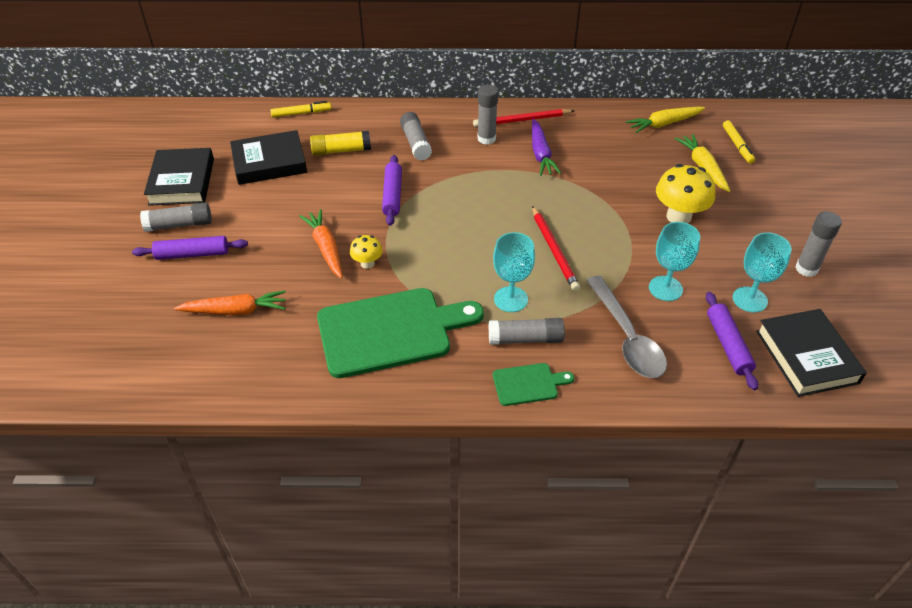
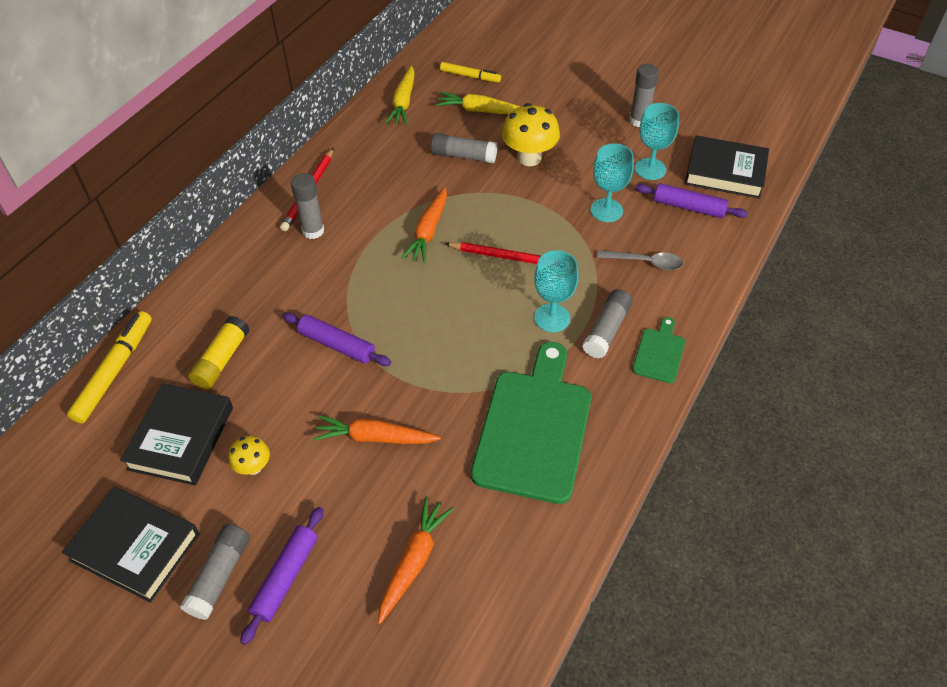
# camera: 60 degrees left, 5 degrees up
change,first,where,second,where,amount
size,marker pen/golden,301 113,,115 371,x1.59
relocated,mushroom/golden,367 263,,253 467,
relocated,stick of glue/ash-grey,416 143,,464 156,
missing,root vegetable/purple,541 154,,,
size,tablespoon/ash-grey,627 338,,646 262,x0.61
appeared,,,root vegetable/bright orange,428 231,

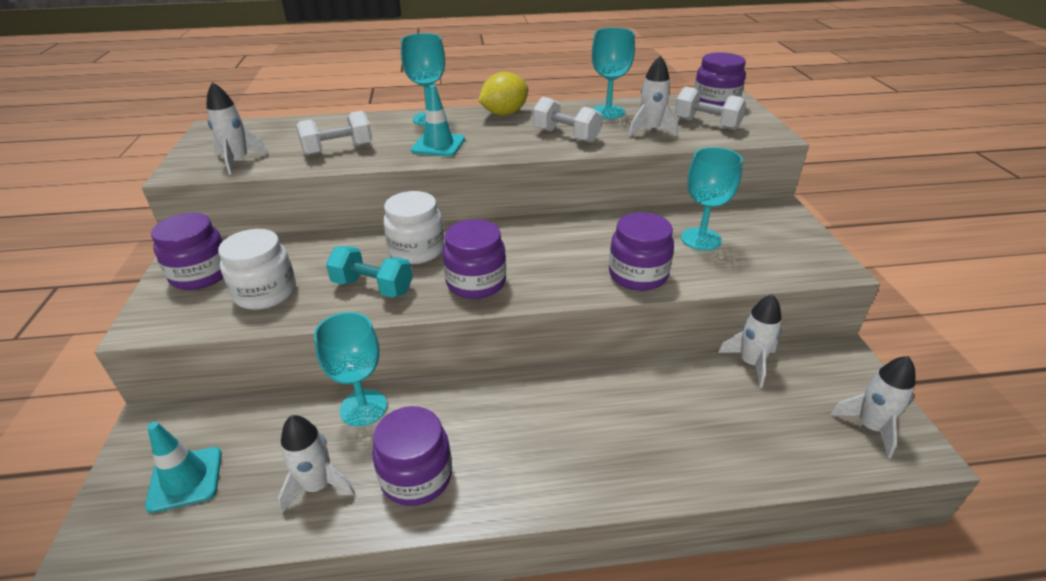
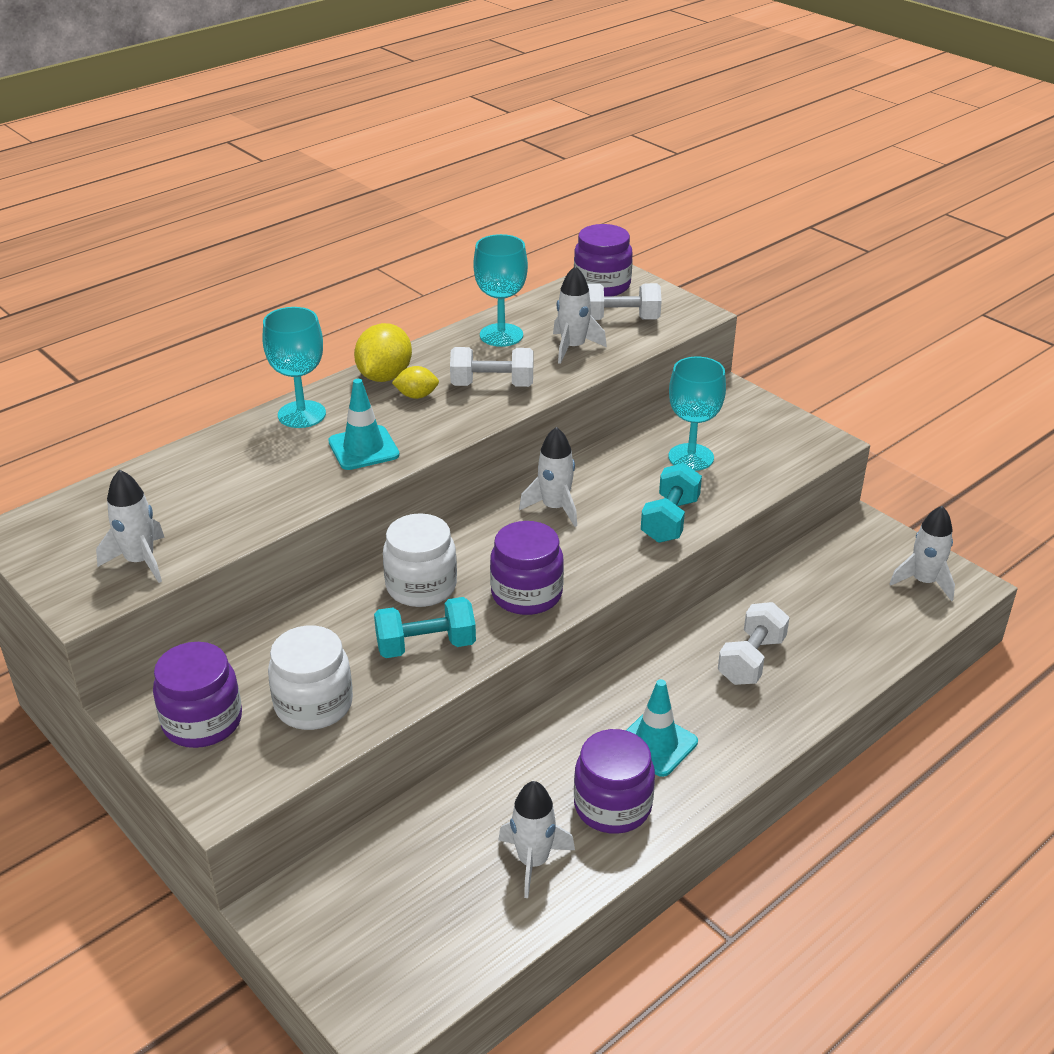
# camera: 35 degrees left, 0 degrees up
change,first,where,second,where,amount
relocated,traffic cone/turquoise,185 479,,655 744,
relocated,free weight/white,338 150,,751 660,
missing,goblet/turquoise,363 408,,,
exchanged,preserve jar/purple,638 275,free weight/turquoise,670 520,
relocated,toy rocket/white,750 363,,555 508,
appeared,,,toy lemon/golden,416 396,

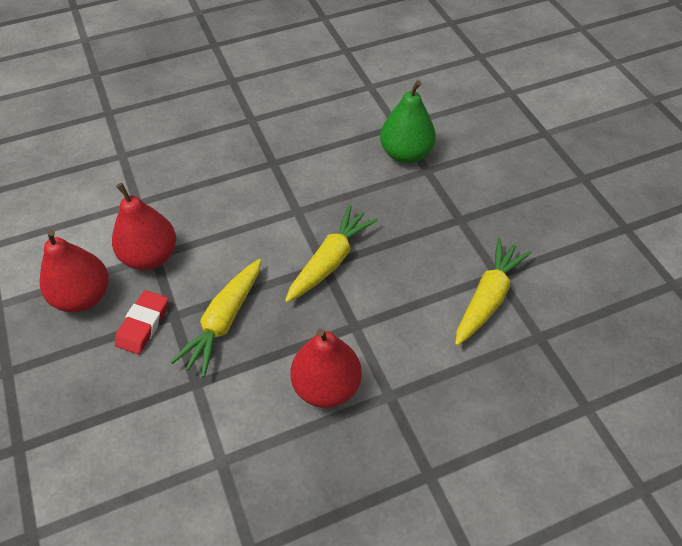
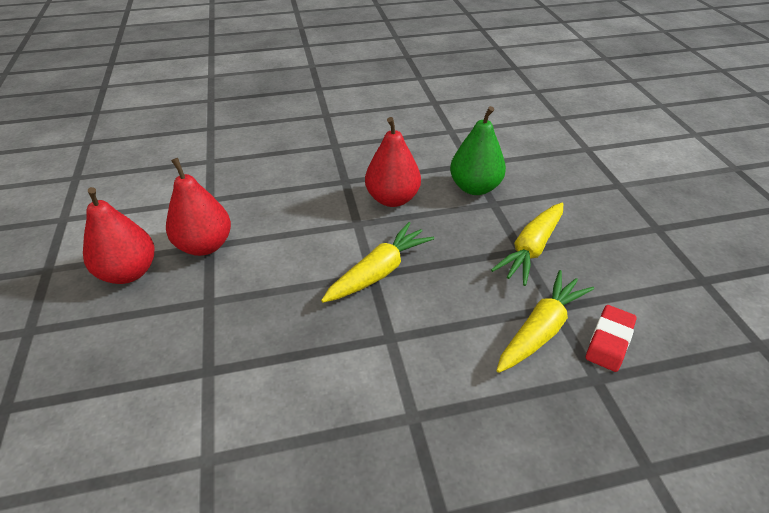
# camera: 10 degrees right, 10 degrees down
change,first,where,second,where,amount
relocated,pencil eraser/scarlet,143 324,,609 341,
relocated,root vegetable/golden,223 322,,531 249,
relocated,pear fruit/scarlet,326 386,,392 199,

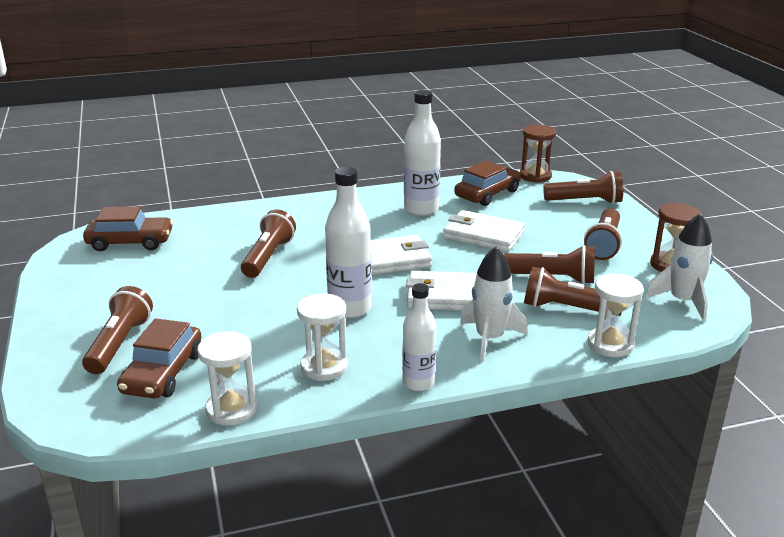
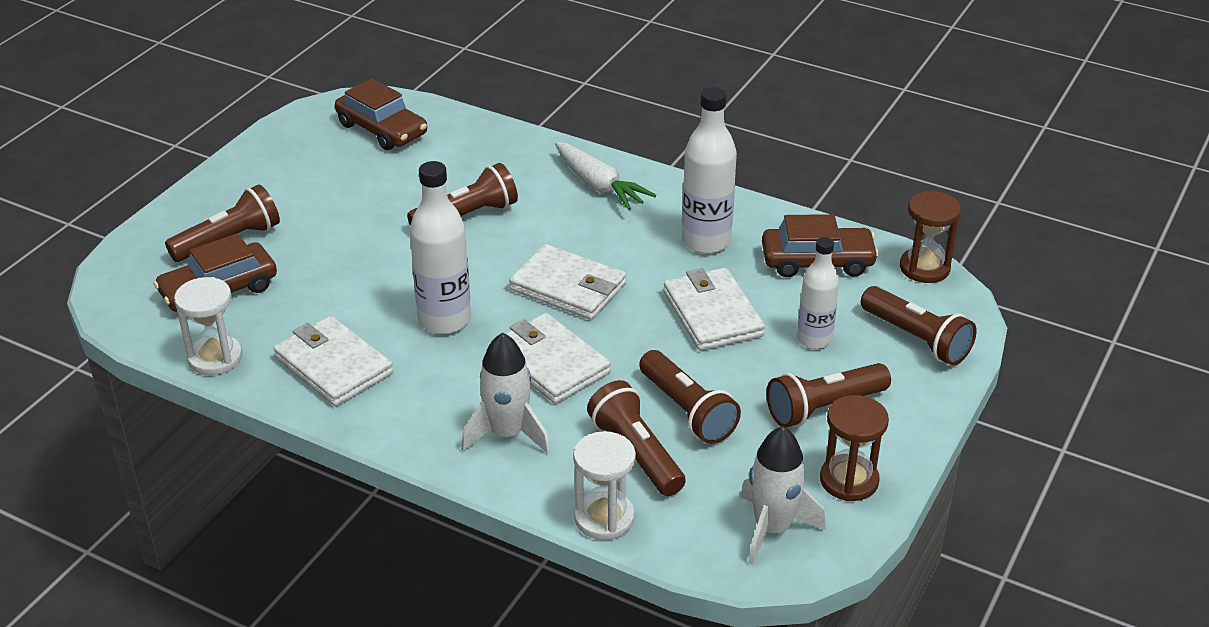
# camera: 45 degrees right, 10 degrees up
change,first,where,second,where,amount
exchanged,sand timer/white,324 367,wallet/white,333 366,
relocated,flask/white,418 383,,814 339,
appeared,,,root vegetable/white,599 186,

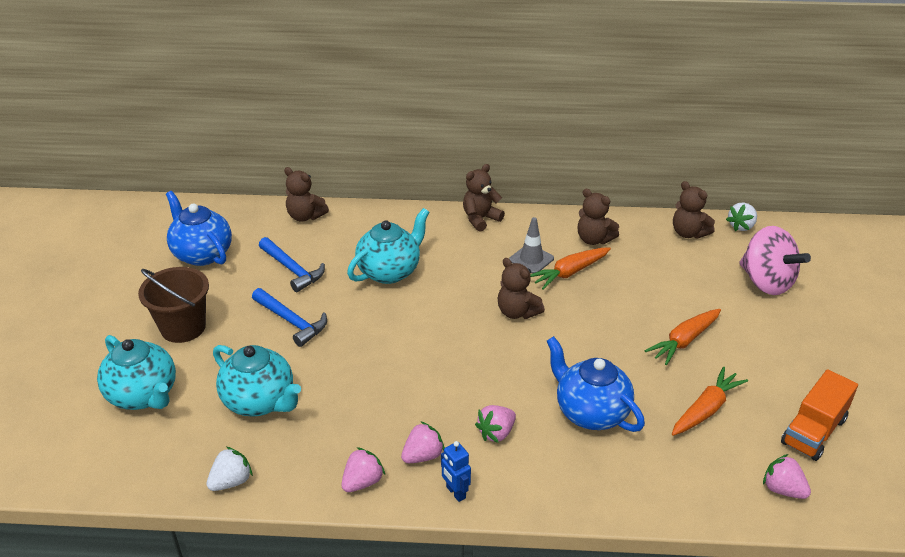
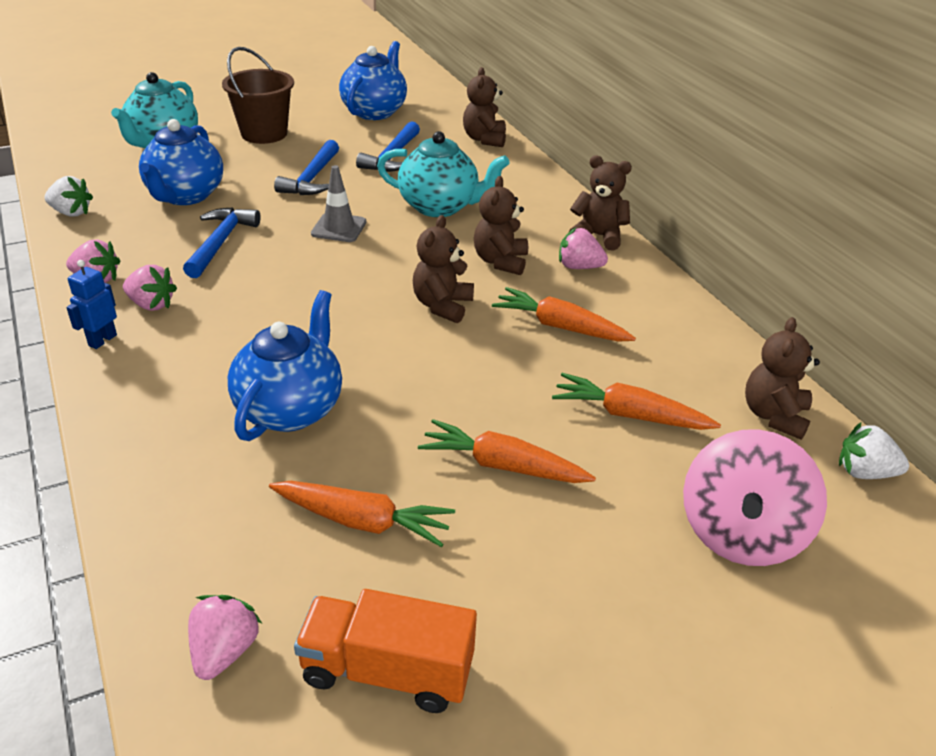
# camera: 60 degrees right, 0 degrees up
change,first,where,second,where,amount
colour,teapot/turquoise,260 401,teapot/cobalt,185 196,
relocated,berry/rose-pink,496 433,,579 267,
relocated,traffic cone/ash-grey,531 259,,339 228,
relocated,teddy bear/dark brown,594 239,,500 261,
appeared,,,hammer/cobalt,220 242,
appeared,,,root vegetable/bright orange,629 415,

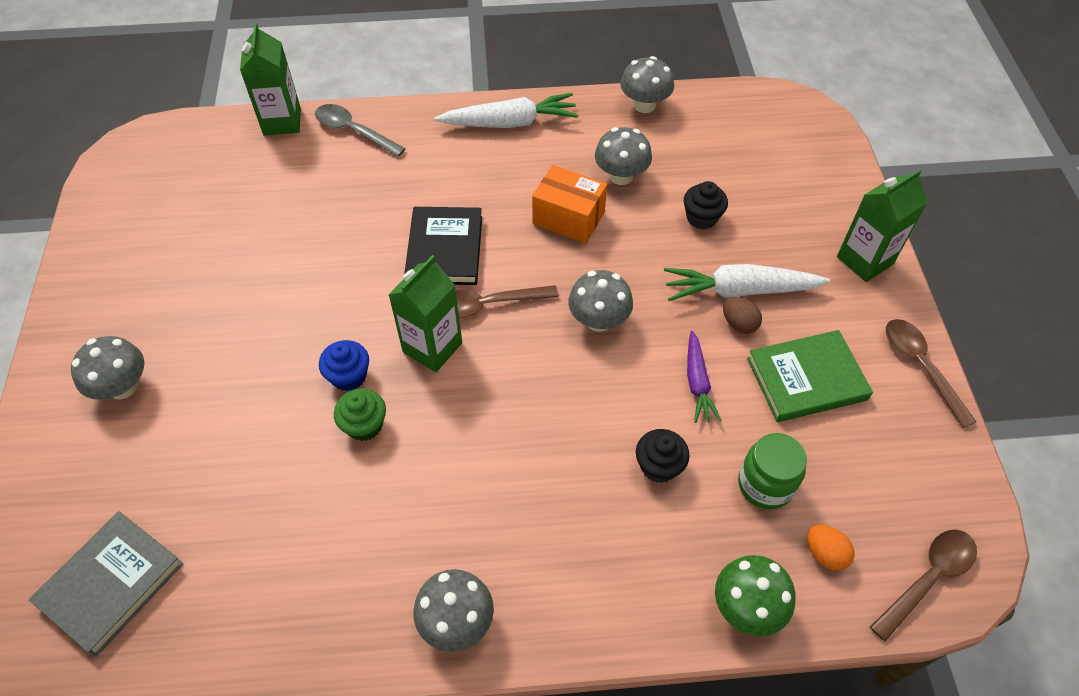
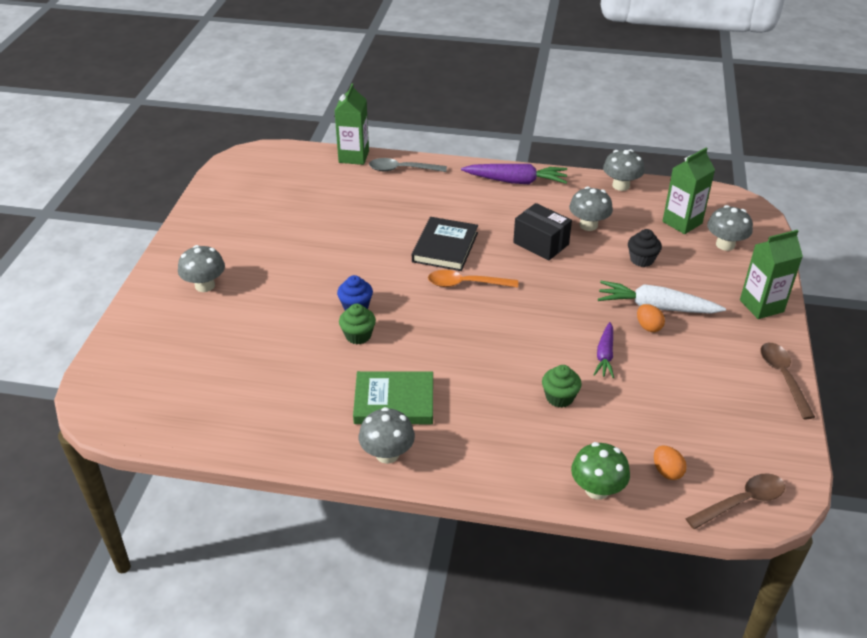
# camera: 15 degrees right, 15 degrees down
change,first,where,second,where,amount
missing,hardcover/ash-grey,111 584,,,
spun,tablespoon/ash-grey,353 131,,402 169,45 degrees counterclockwise
relocated,juice carton/leaf-green,432 347,,682 222,
colour,root vegetable/white,510 122,root vegetable/purple,516 181,
colour,tablespoon/dark brown,488 305,tablespoon/bright orange,466 284,
colour,package/bright orange,568 218,package/ebony,541 243,
relocated,mushroom/ash-grey,598 320,,725 244,
colour,cupcake/ebony,659 466,cupcake/leaf-green,559 397,
colour,toy egg/dark brown,739 324,toy egg/bright orange,648 327,
missing,preserve jar/leaf-green,765 485,,,
relocated,hardcover/leaf-green,806 379,,394 401,

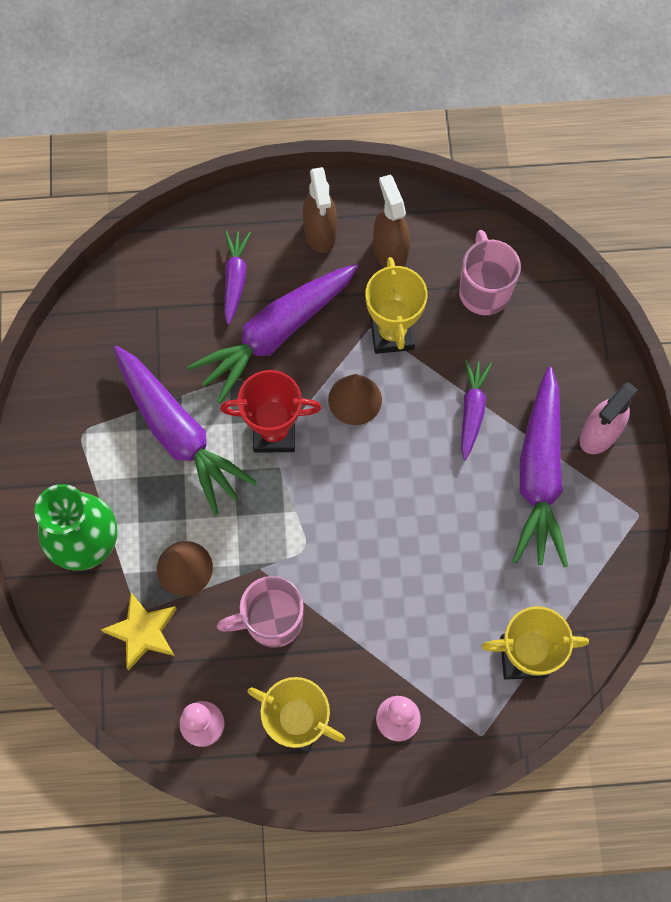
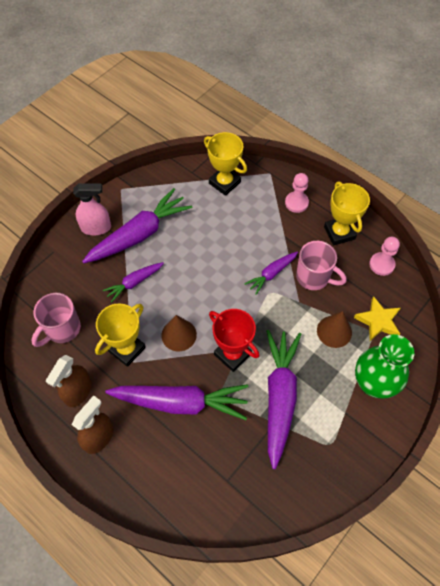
# camera: 135 degrees left, 10 degrees down
change,first,where,second,where,amount
relocated,root vegetable/purple,235 279,,272 274,

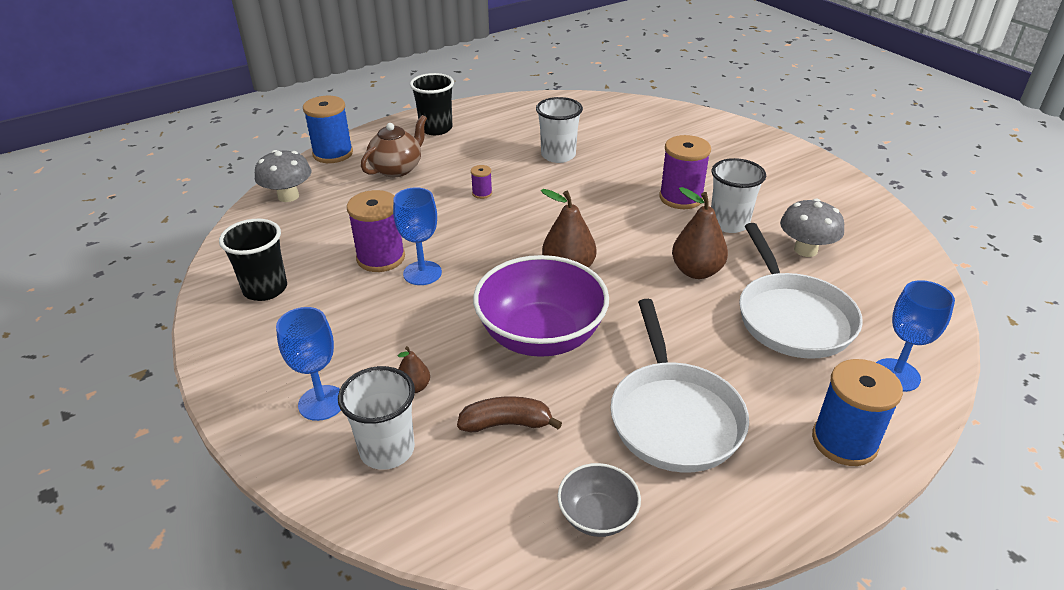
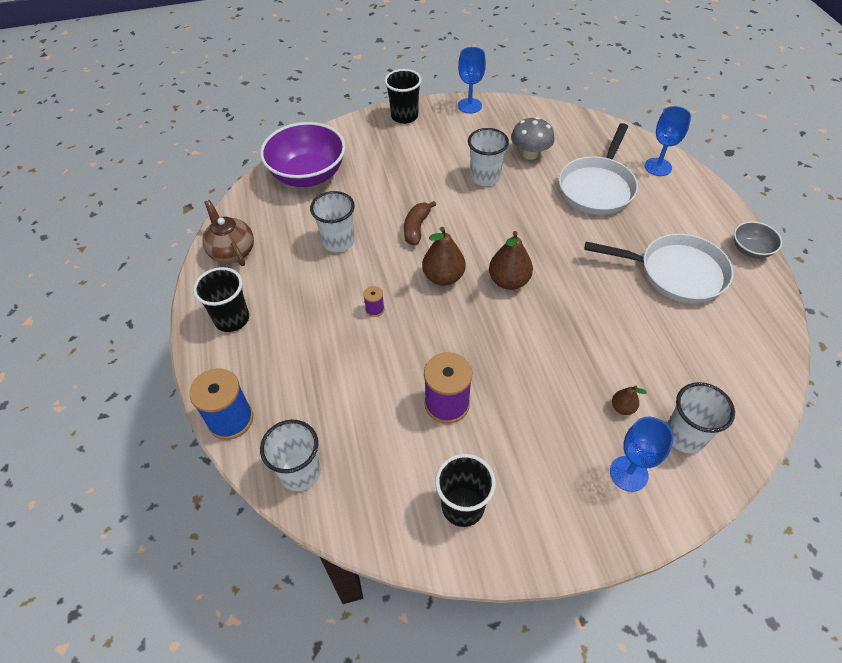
# camera: 70 degrees left, 15 degrees up
change,first,where,second,where,amount
exchanged,mushroom/ash-grey,288 196,tumbler/white,300 472,
relocated,teapot/dark brown,397 169,,232 251,
relocated,goblet/cobalt,422 273,,469 106,
relocated,banana fruit/dark brown,506 423,,416 228,
relocated,bowl/purple,541 336,,308 175,
relocated,bowl/ash-grey,597 516,,750 250,
missing,bobbin/purple,681 198,,,
relocated,pear fruit/dark brown,696 271,,443 277,
spun,frying pan/white,791 317,,597 187,105 degrees clockwise
missing,bobbin/cobalt,844 441,,,
appeared,,,tumbler/ebony,404 116,

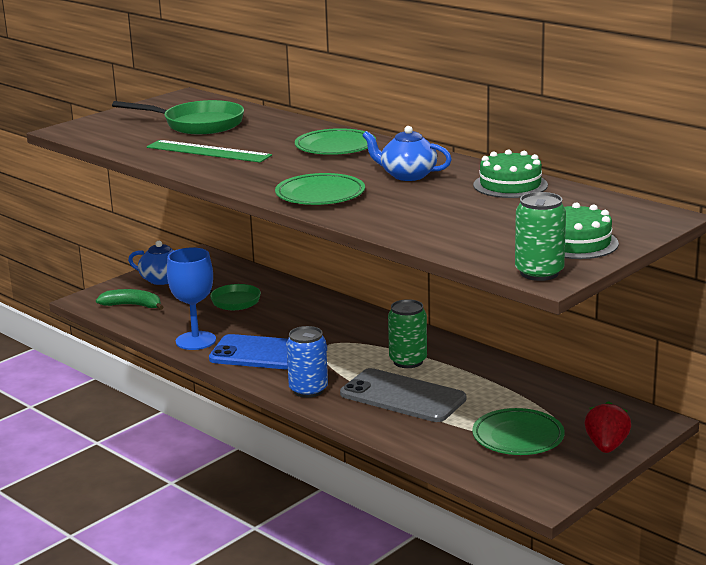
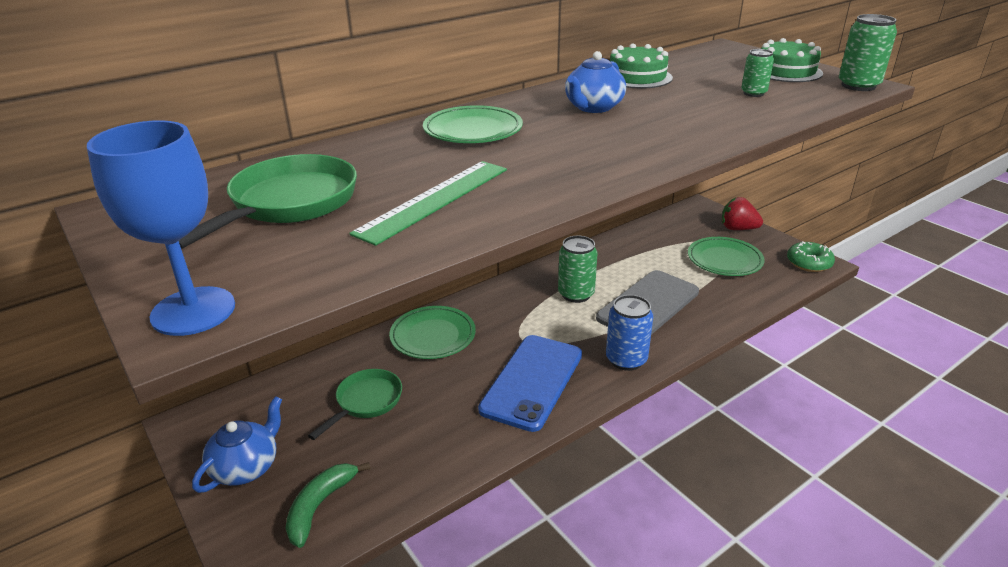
# camera: 80 degrees left, 10 degrees up
change,first,where,second,where,amount
relocated,goblet/cobalt,195 341,,193 311,
relocated,flat dish/leaf-green,320 195,,433 336,
appeared,,,tin/leaf-green,753 93,
appeared,,,doughnut/leaf-green,809 263,

